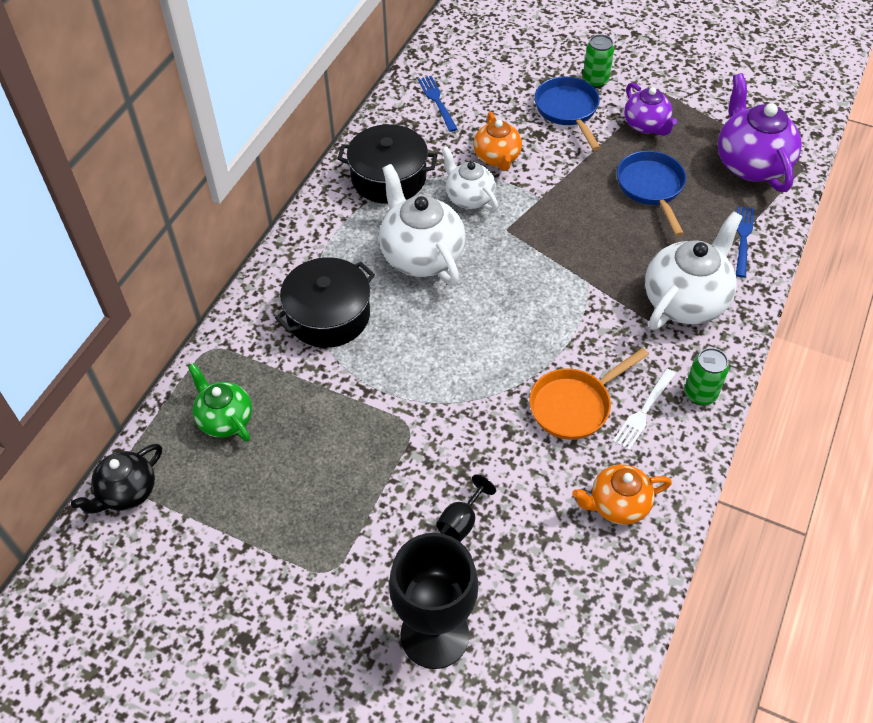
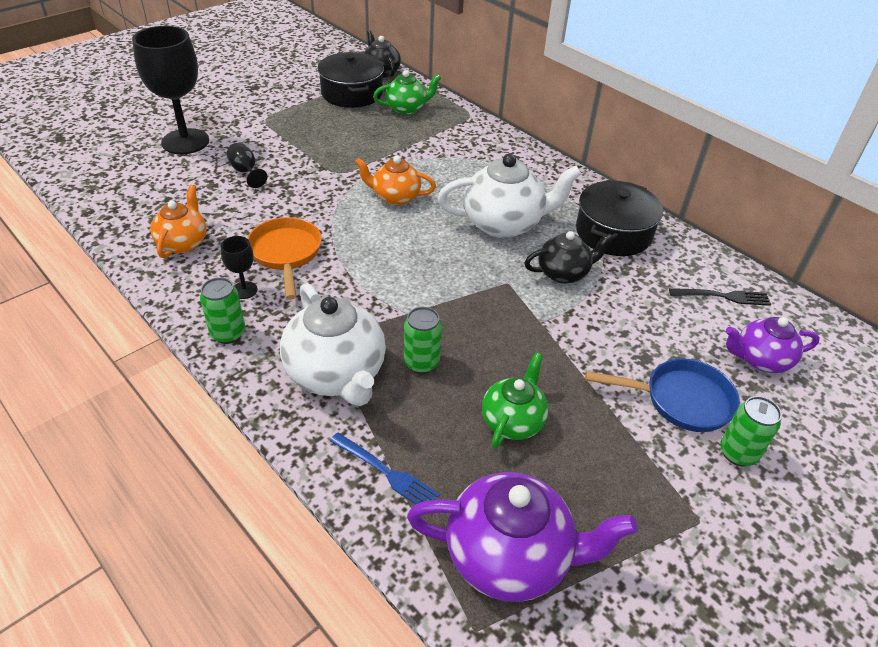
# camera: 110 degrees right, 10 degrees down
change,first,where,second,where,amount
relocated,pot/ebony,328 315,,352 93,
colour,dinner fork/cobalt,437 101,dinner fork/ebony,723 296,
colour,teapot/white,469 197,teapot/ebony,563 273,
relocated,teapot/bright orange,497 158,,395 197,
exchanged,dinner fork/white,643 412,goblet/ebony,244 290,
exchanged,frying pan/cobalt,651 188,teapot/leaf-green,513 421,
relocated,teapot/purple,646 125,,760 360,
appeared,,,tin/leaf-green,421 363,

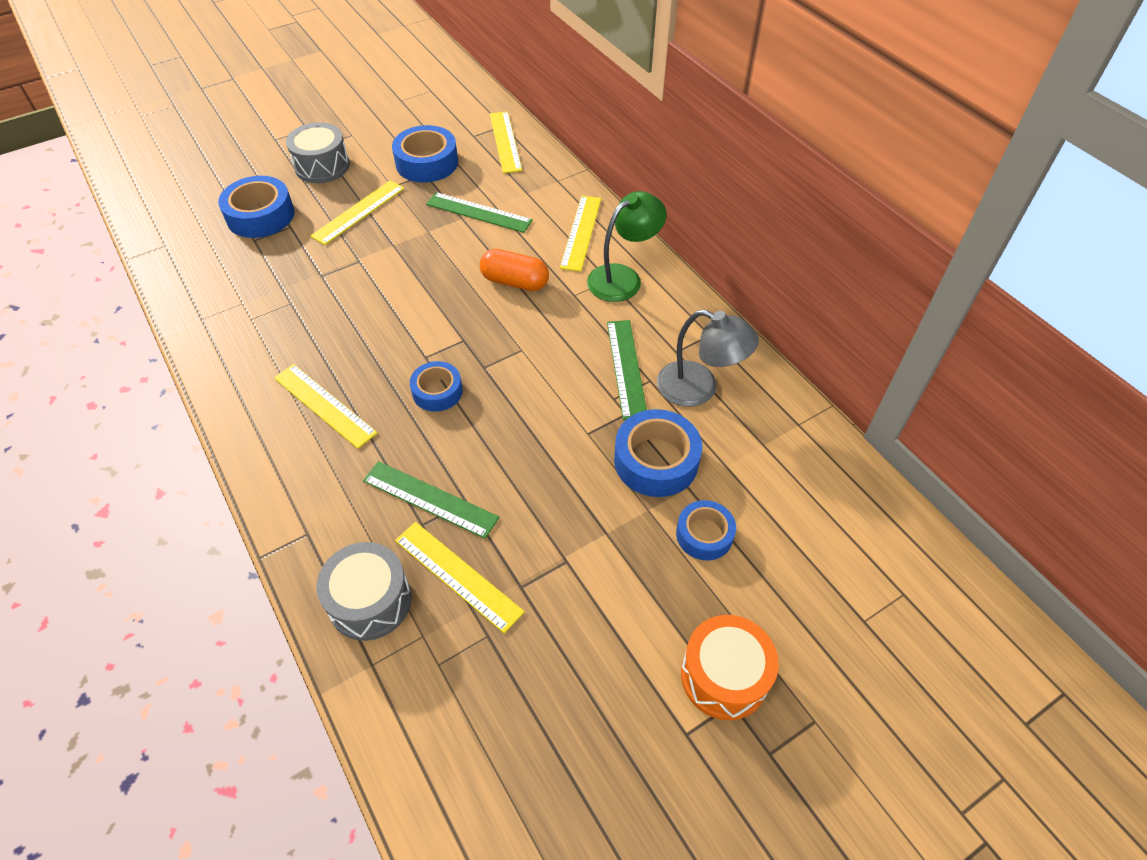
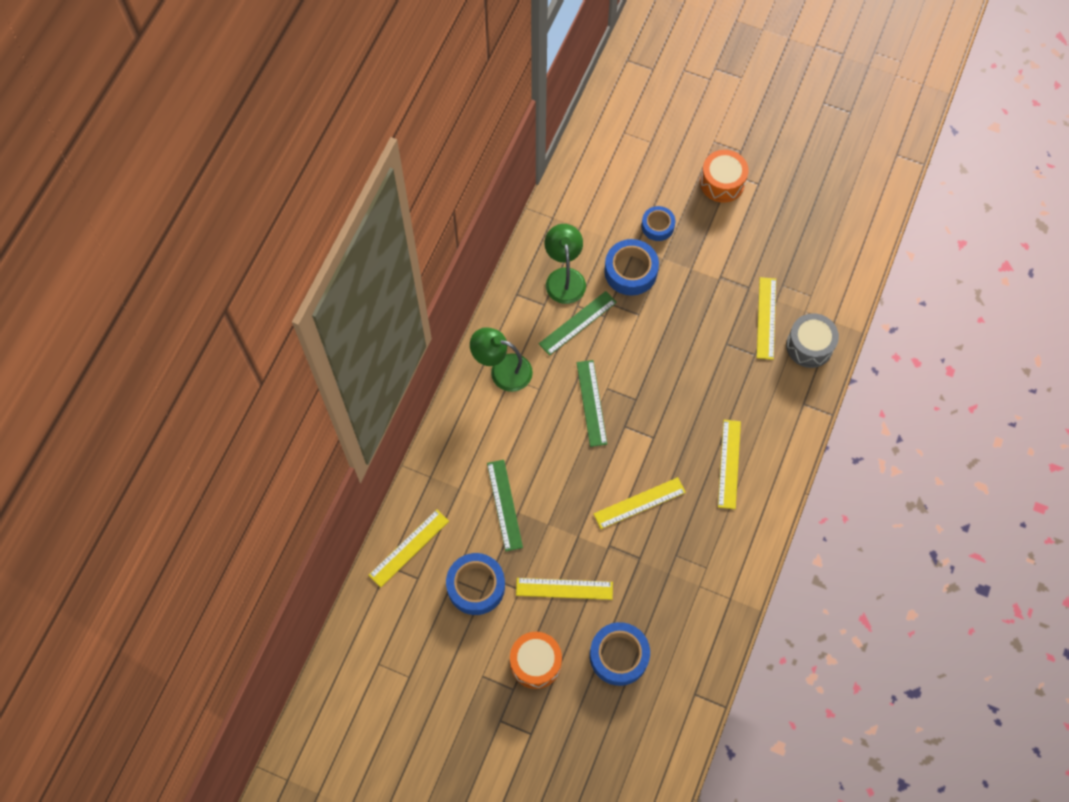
# camera: 125 degrees left, 15 degrees up
change,first,where,second,where,amount
colour,drum/ash-grey,322 166,drum/bright orange,535 663,
relocated,ruler/leaf-green,430 499,,591 403,
missing,sticky tape/cobalt,437 391,,,
missing,pill shape/bright orange,515 282,,,
relocated,ruler/golden,581 232,,639 503,
colour,desk lamp/ash-grey,699 389,desk lamp/leaf-green,564 277,

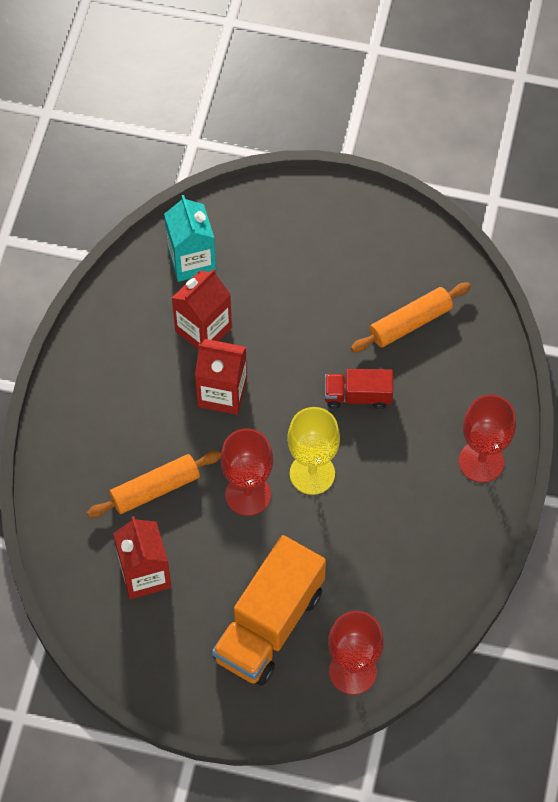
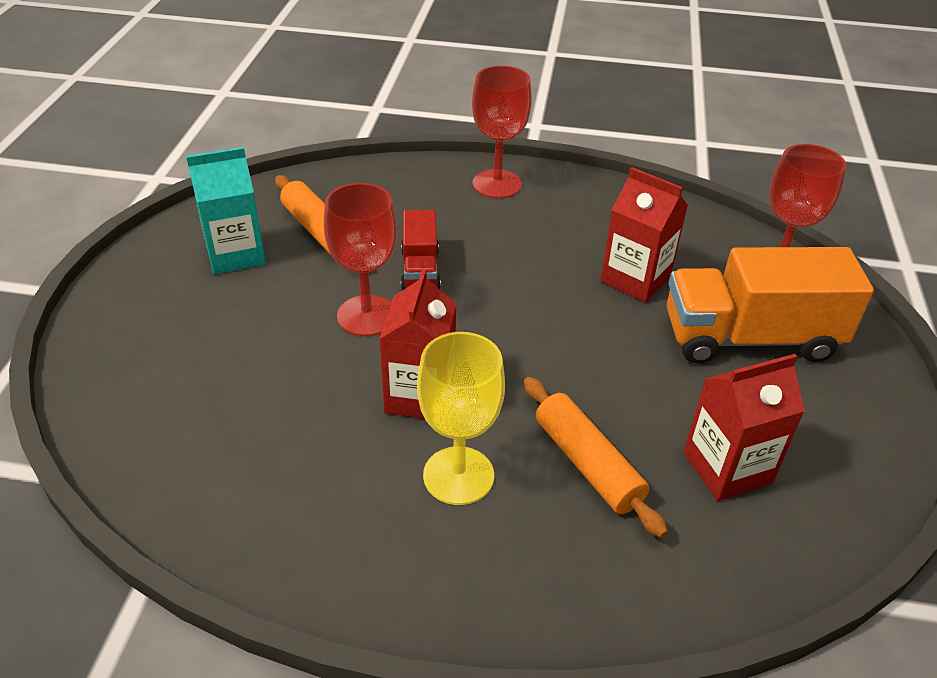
# camera: 95 degrees left, 20 degrees down
change,first,where,second,where,amount
relocated,juice carton/turquoise,191 260,,235 254,
relocated,juice carton/scarlet,203 329,,635 279,
spun,toy truck/bright orange,269 625,,750 338,150 degrees clockwise
relocated,goblet/scarlet,248 494,,367 316,
relocated,goblet/golden,312 473,,458 475,

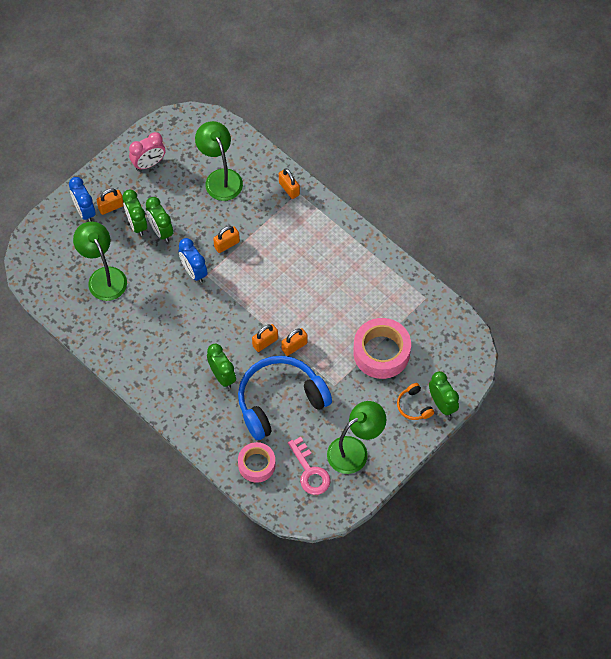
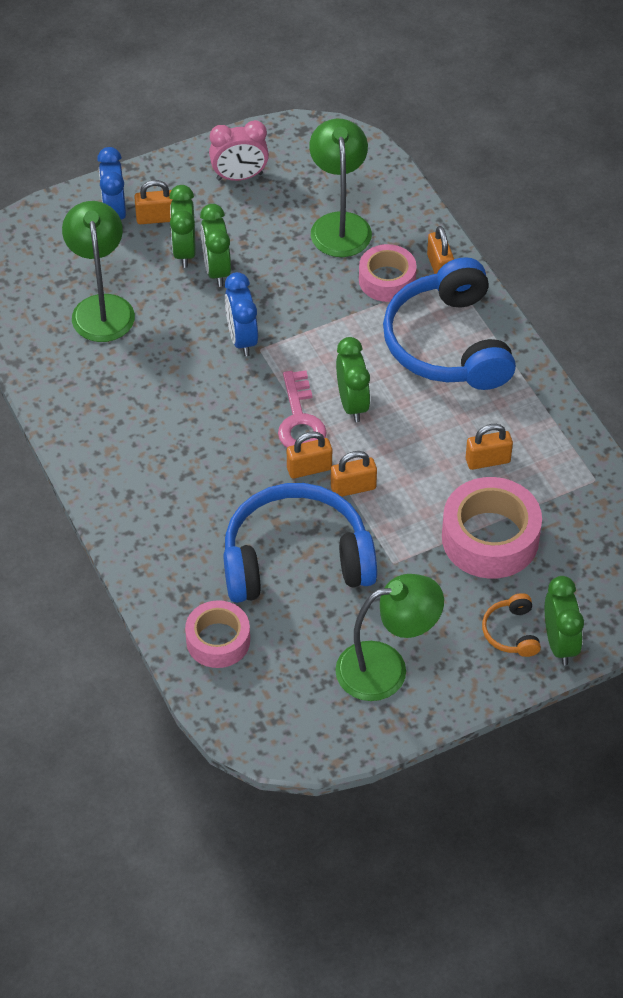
# camera: 20 degrees right, 10 degrees down
change,first,where,second,where,amount
relocated,bedside clock/leaf-green,222 376,,352 404,
relocated,padlock/bright orange,227 244,,487 460,
relocated,latchkey/rose-pink,310 471,,300 420,
appeared,,,sticky tape/rose-pink,387 280,
appeared,,,headset/cobalt,448 343,

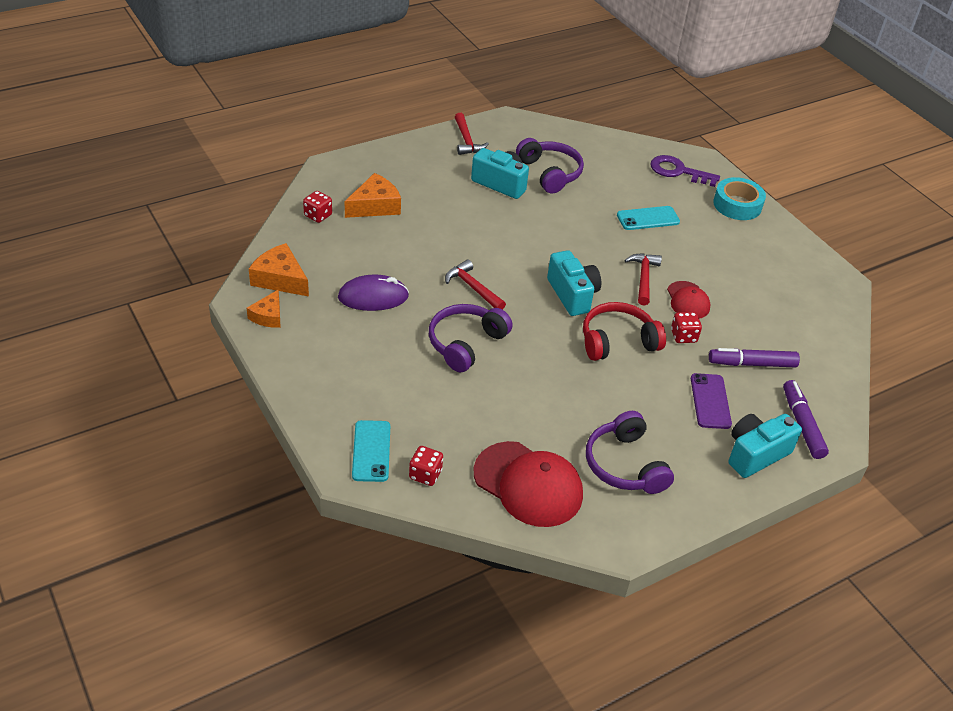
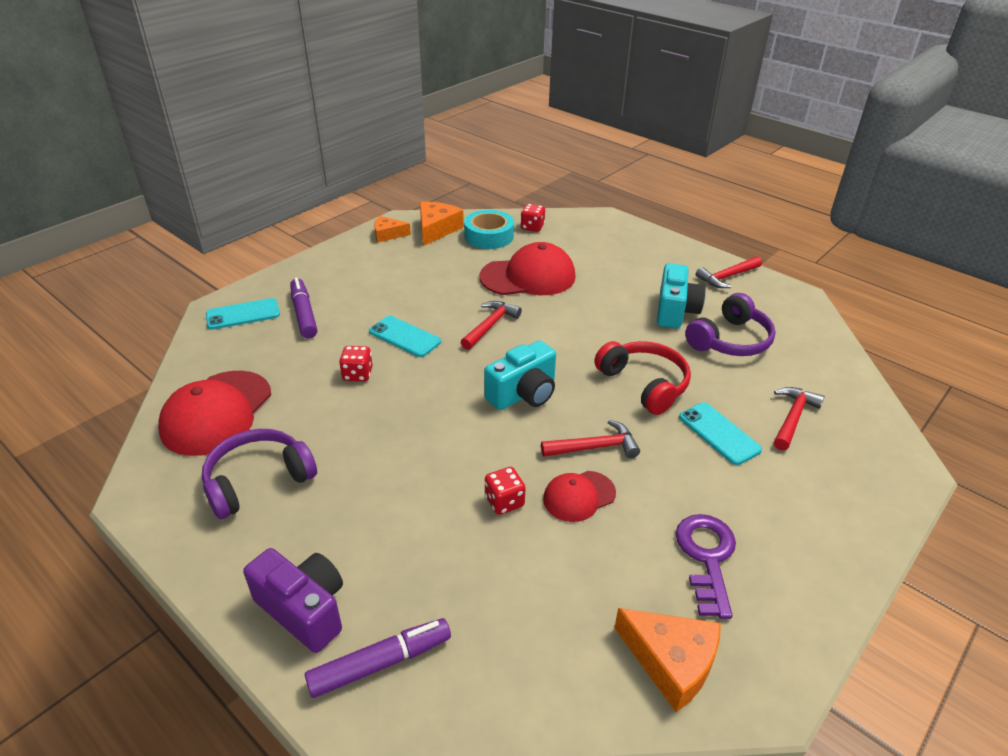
# camera: 75 degrees right, 5 degrees down
change,first,where,second,where,amount
missing,PC mouse/purple,373 297,,,
relocated,cheese/bright orange,375 206,,671 662,
relocated,game die/scarlet,425 474,,357 374,
exchanged,headset/purple,465 343,mobile phone/turquoise,404 337,
relocated,headset/scarlet,617 341,,644 384,
relocated,latchkey/purple,678 171,,706 557,
missing,mobile phone/purple,710 401,,,
relocated,marker pen/purple,752 364,,304 314,
relocated,sticky tape/turquoise,737 205,,489 236,
colour,compact camera/turquoise,755 454,compact camera/purple,304 609,
appeared,,,peaked cap/scarlet,528 277,
appeared,,,hammer/scarlet,792 417,

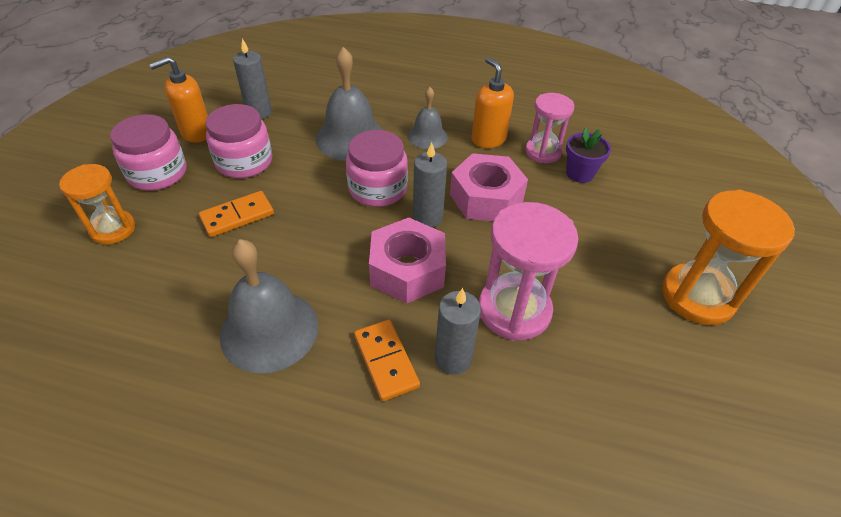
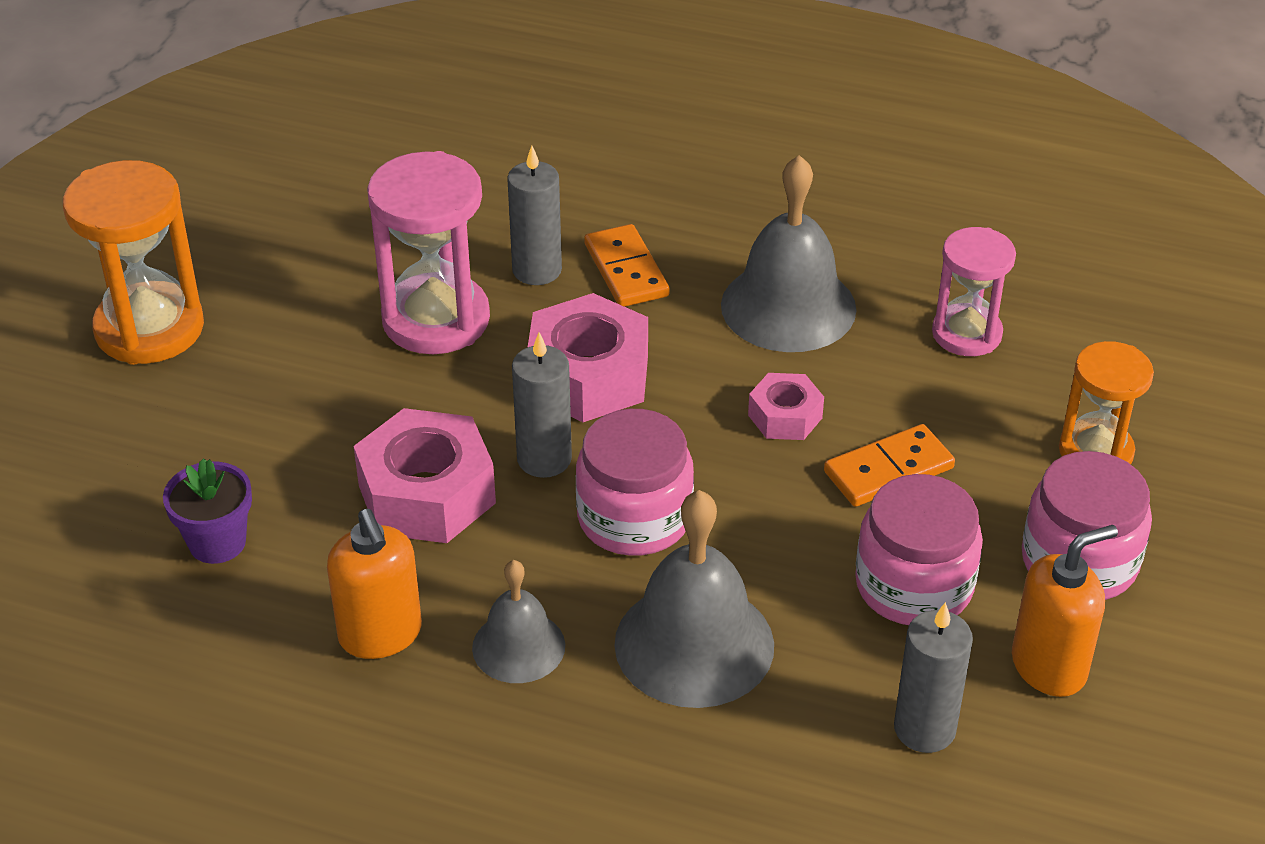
# camera: 175 degrees left, 5 degrees down
change,first,where,second,where,amount
relocated,sand timer/rose-pink,543 152,,966 334,
appeared,,,nut/rose-pink,785 416,

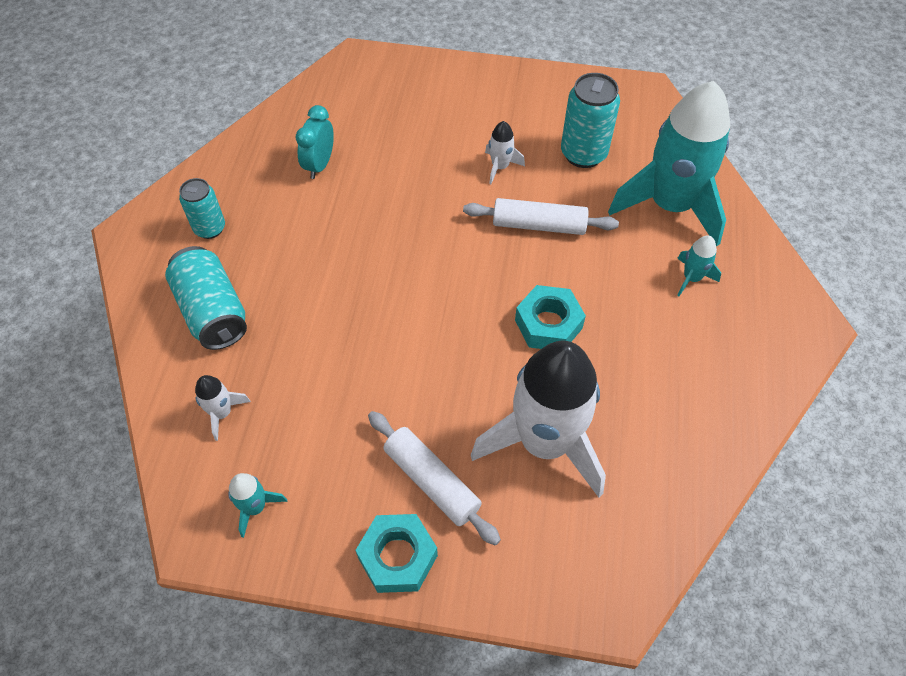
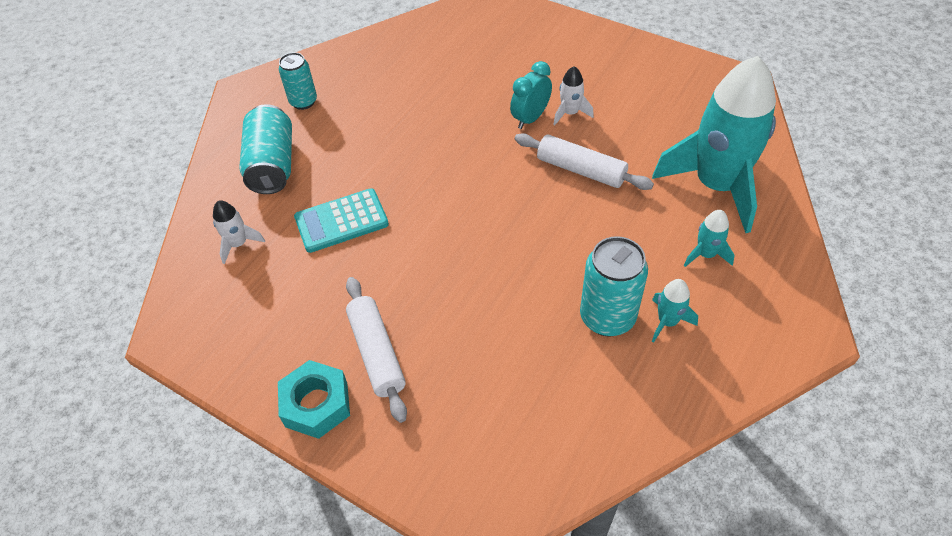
# camera: 25 degrees right, 5 degrees down
change,first,where,second,where,amount
relocated,toy rocket/turquoise,255 507,,667 322,
relocated,bedside clock/turquoise,319 165,,530 118,
missing,toy rocket/white,544 442,,,
missing,nut/turquoise,548 324,,,
relocated,tin/turquoise,583 154,,607 317,
appeared,,,adding machine/turquoise,341 221,

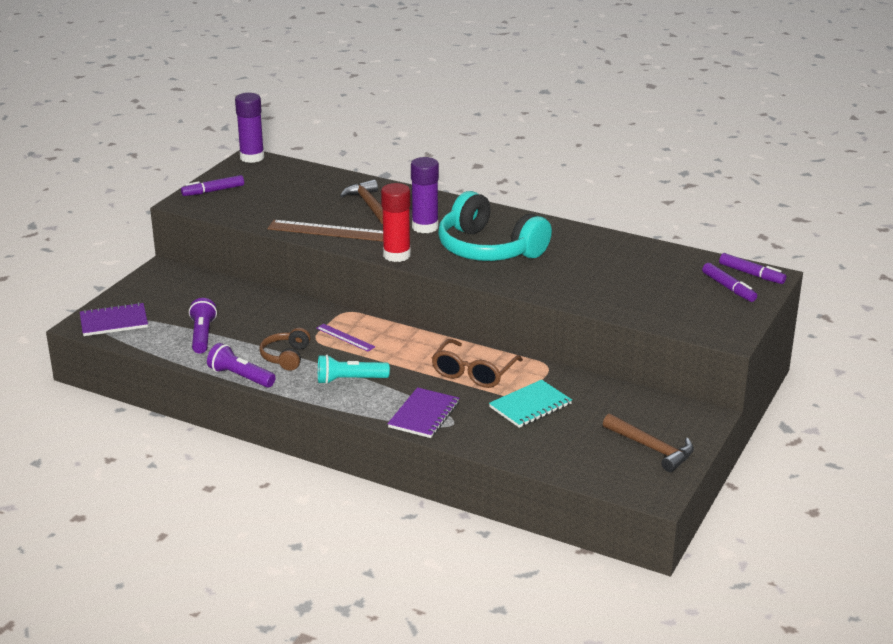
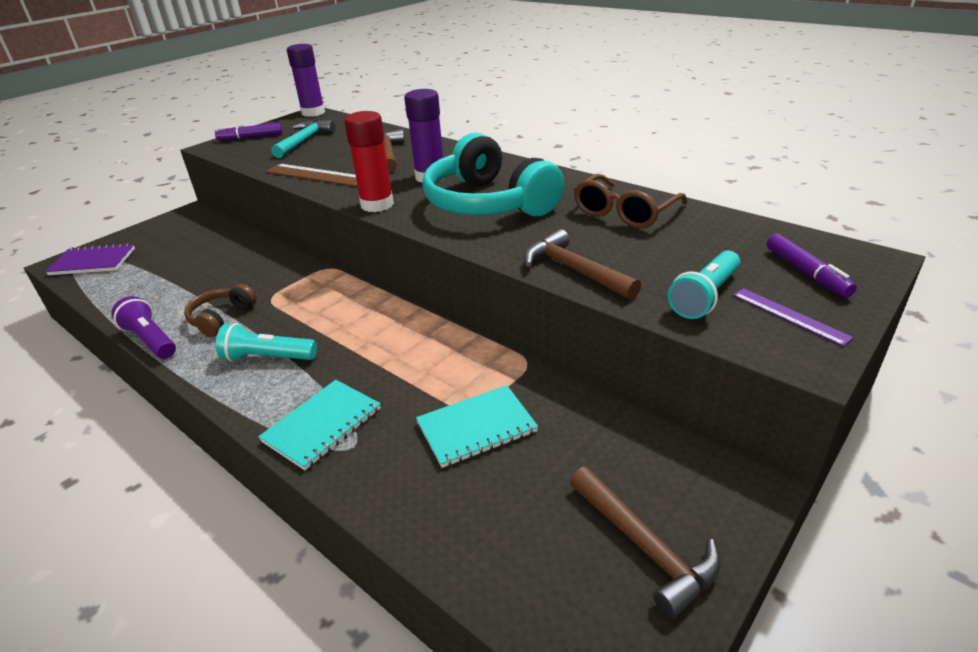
# camera: 15 degrees right, 5 degrees up
change,first,where,second,where,amount
missing,flashlight/purple,202 335,,,
relocated,ruler/purple,345 337,,789 315,
colour,notepad/purple,424 415,notepad/turquoise,322 425,
relocated,spectacles/dark brown,473 373,,624 213,
missing,marker pen/purple,751 274,,,
appeared,,,hammer/turquoise,304 141,
appeared,,,hammer/dark brown,574 270,
appeared,,,flashlight/turquoise,705 296,

